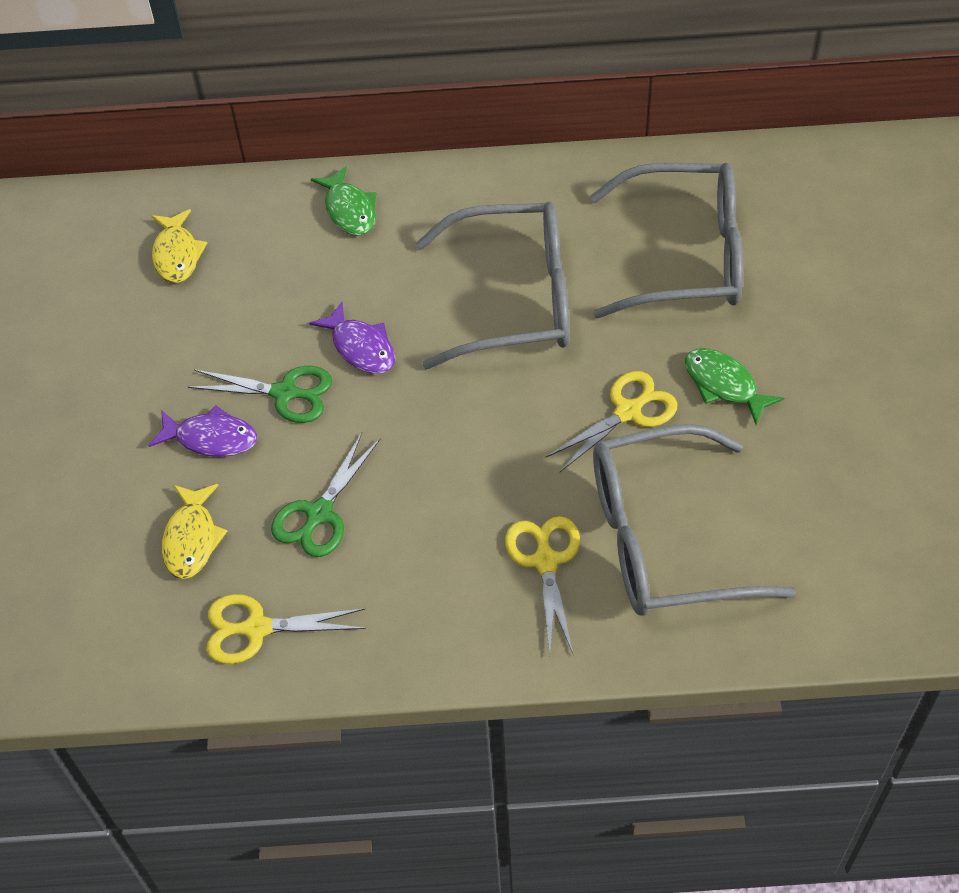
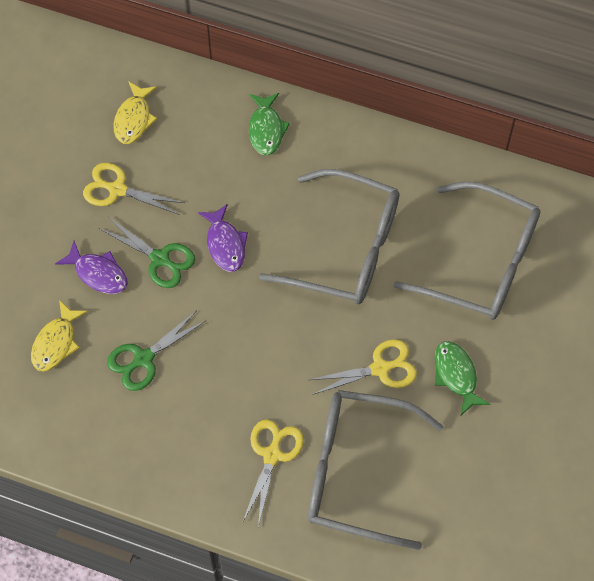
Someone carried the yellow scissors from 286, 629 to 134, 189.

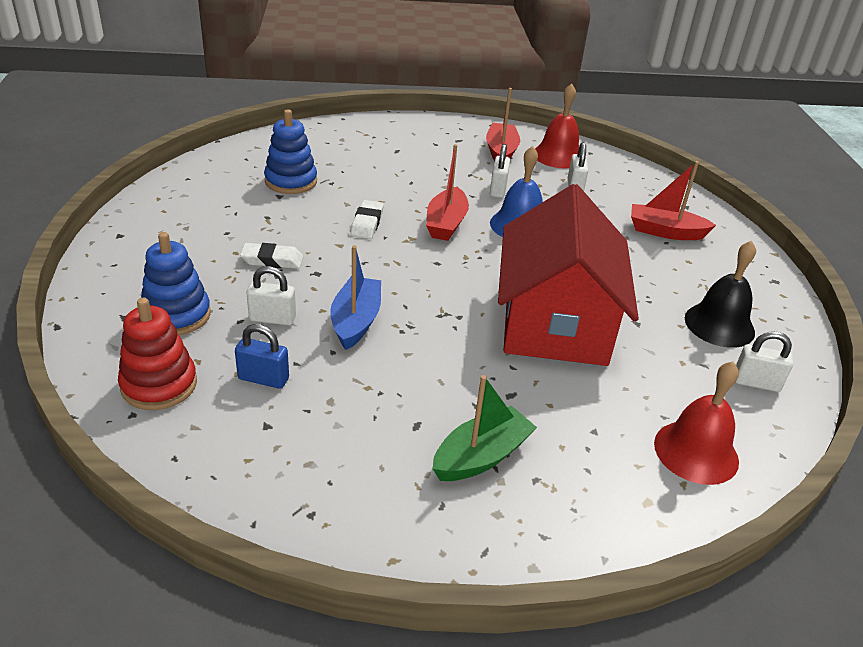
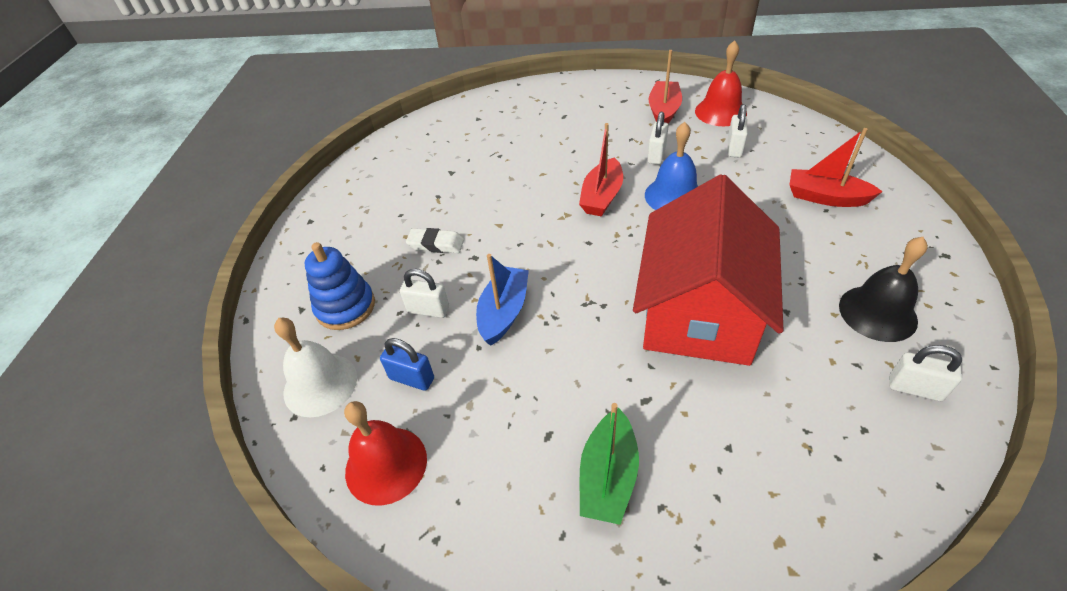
Someone took away the blue stacking toy at 290, 151.
Someone took away the white eraser at 367, 219.
Someone swapped the red stacking toy at 157, 354 for the white bell at 315, 367.
Someone carried the red bell from 696, 423 to 385, 453.
Someone rotated the green boat at 484, 428 by 135 degrees clockwise.

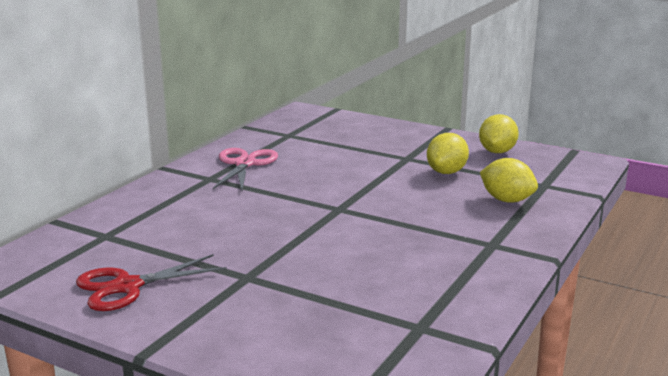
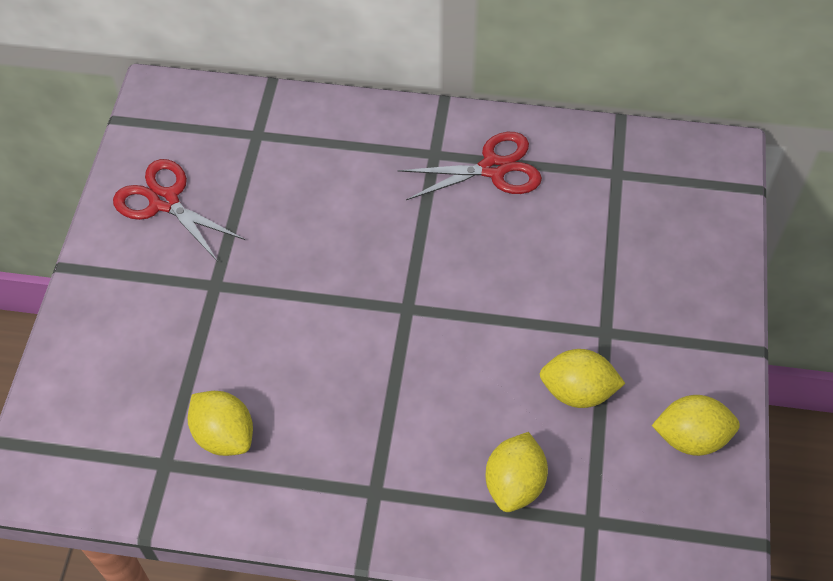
Someone repainted the pink scissors at 245, 169, which became the red scissors at 470, 166.
Someone put down the yellow lemon at 220, 423.

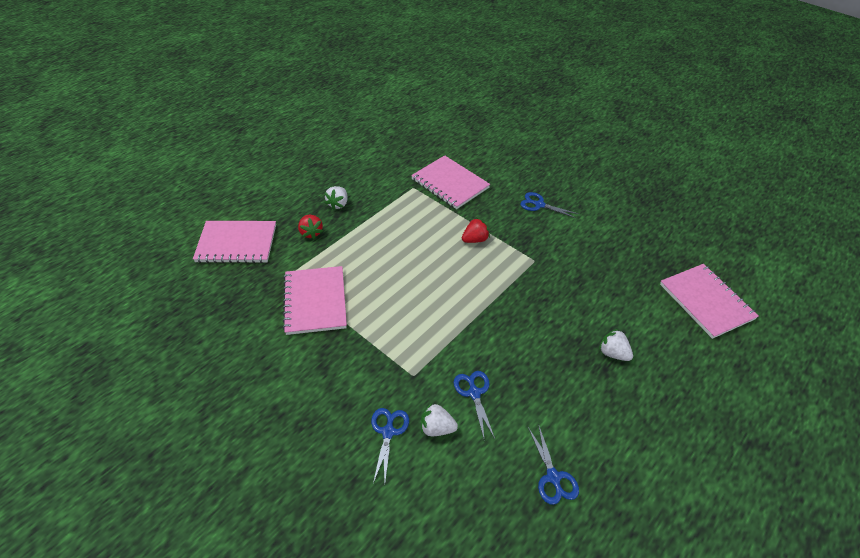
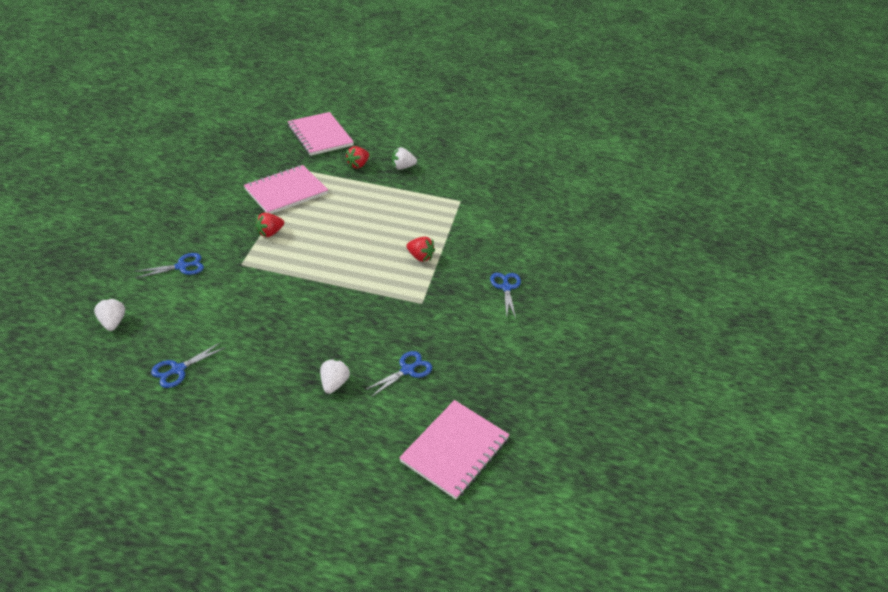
Someone took away the pink notebook at 450, 182.
Someone carried the blue scissors from 474, 405 to 398, 374.
Someone carried the white strawberry from 439, 419 to 109, 314.
Someone put down the red strawberry at 269, 224.

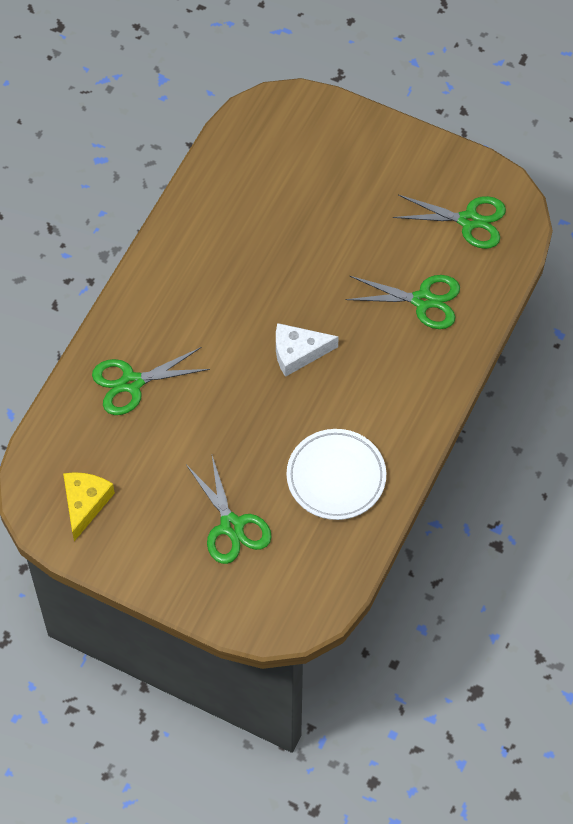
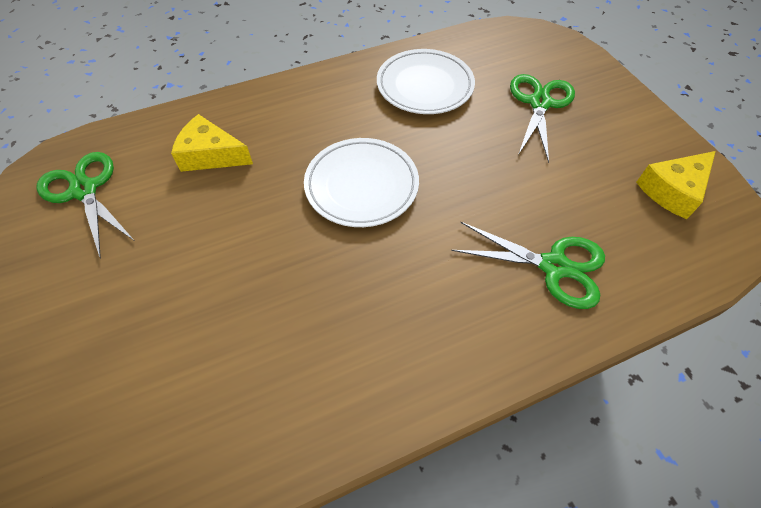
Someone swapped the green scissors at 402, 302 for the yellow cheese at 212, 143.
Someone swapped the white cheese at 307, 350 for the white plate at 361, 182.

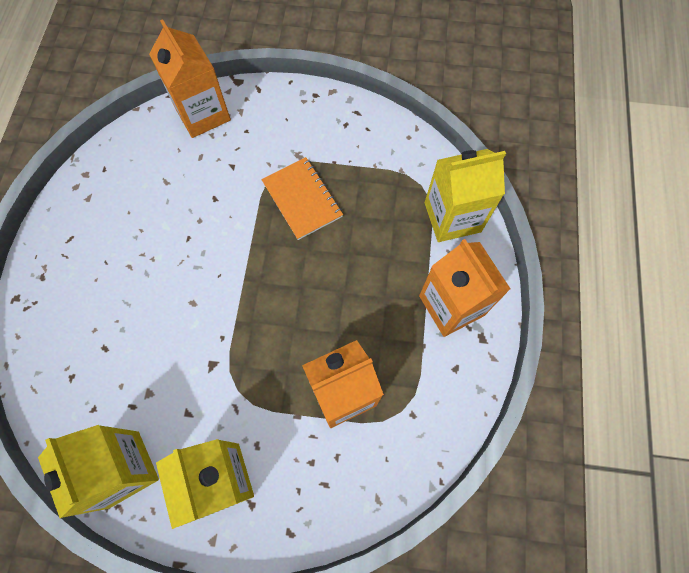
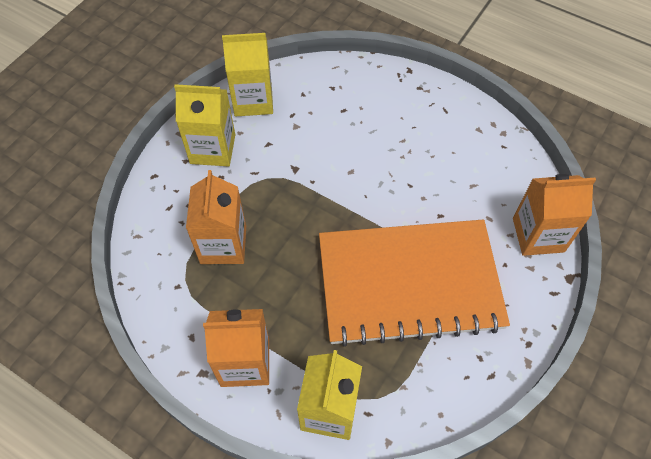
Someone scaled the orange notebook at 302, 198 by 2.28.

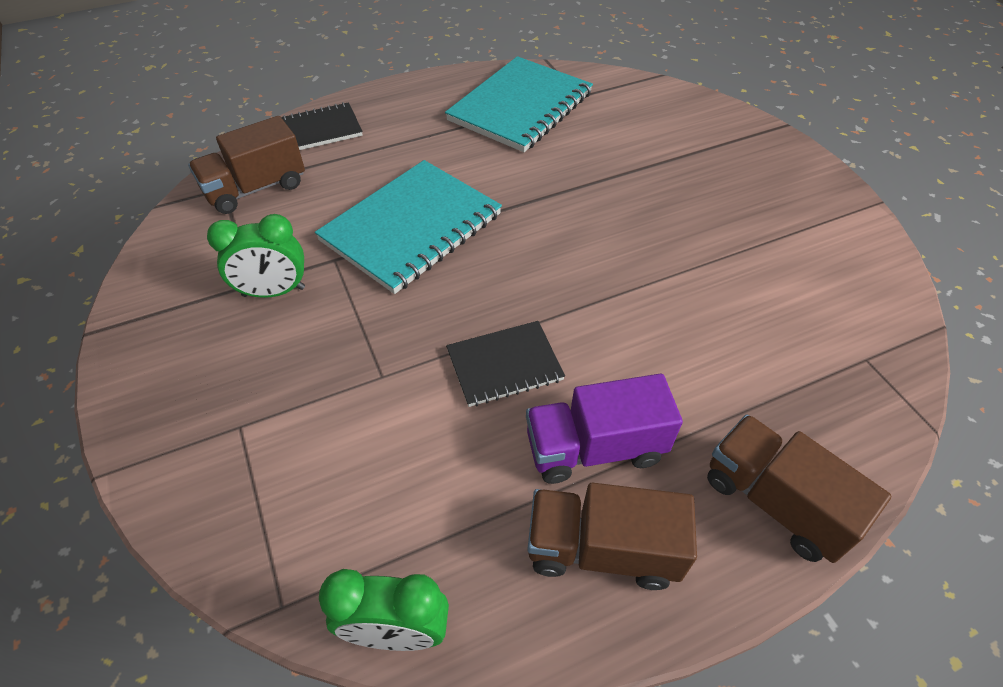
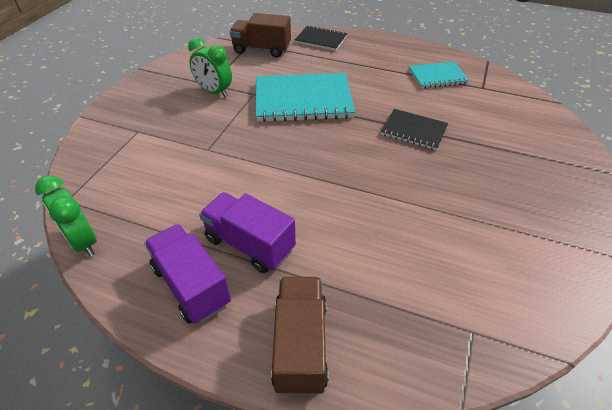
Someone scaled the turquoise notebook at 519, 104 by 0.56.
Someone carried the black notebook from 505, 364 to 414, 129.
Someone repainted the brown truck at 612, 536, which became the purple truck at 187, 274.

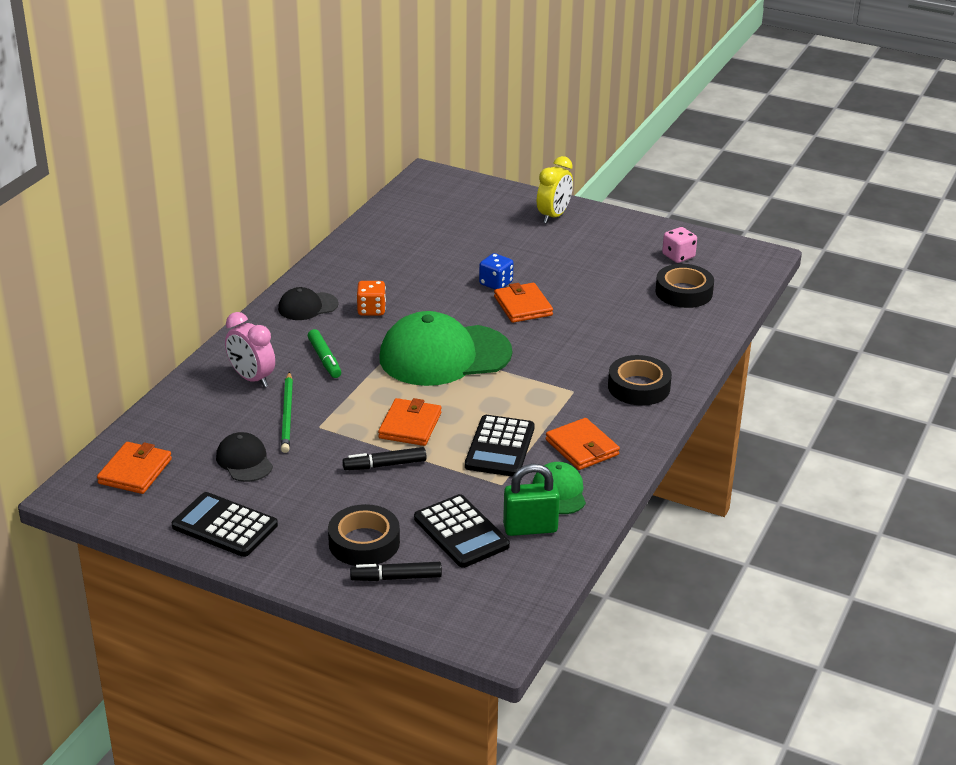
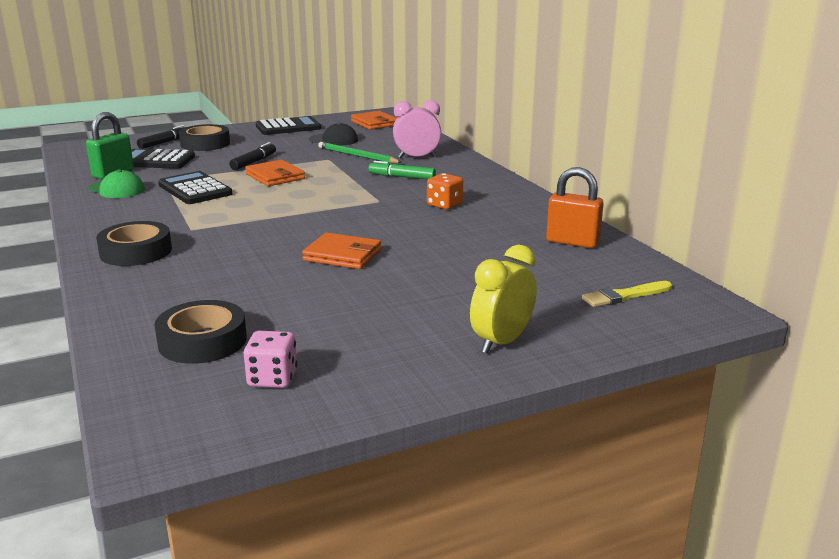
Someone rotated the yellow clock at 555, 189 by 60 degrees clockwise.
Someone took away the blue dice at 496, 271.
Someone took away the black cap at 308, 303.
Someone took away the green cap at 445, 348.
Someone took away the orange wallet at 583, 444.
Someone put down the orange padlock at 575, 207.
Someone put down the yellow brush at 627, 294.

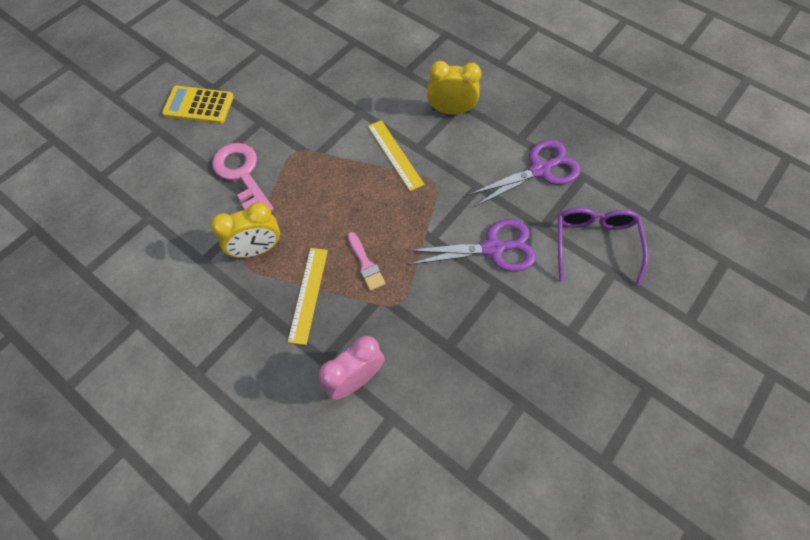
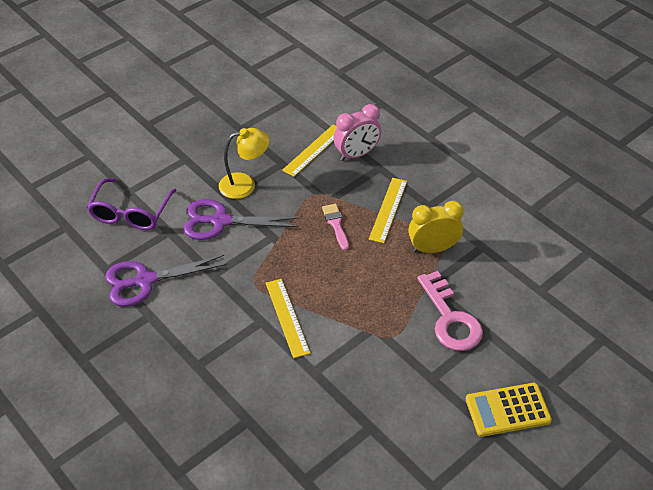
Someone took away the yellow clock at 454, 88.
Someone rotated the yellow calculator at 198, 105 by 150 degrees clockwise.
Someone put down the yellow ruler at 309, 150.
Someone put down the yellow lamp at 244, 163.

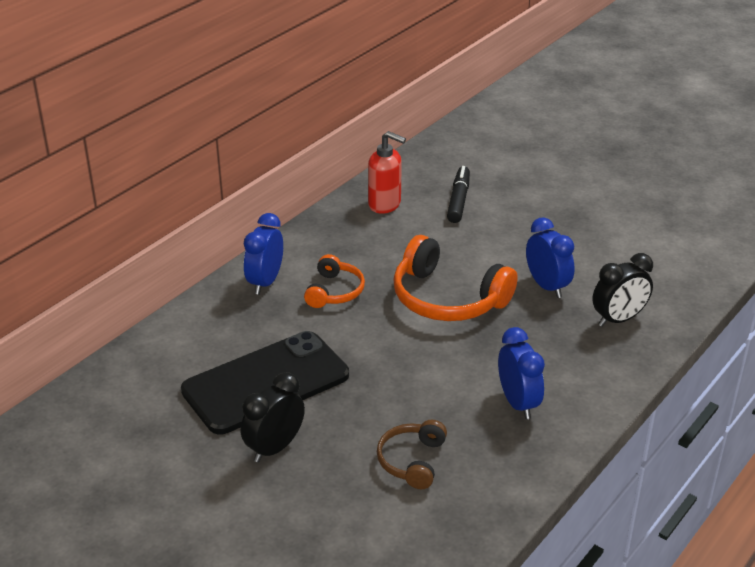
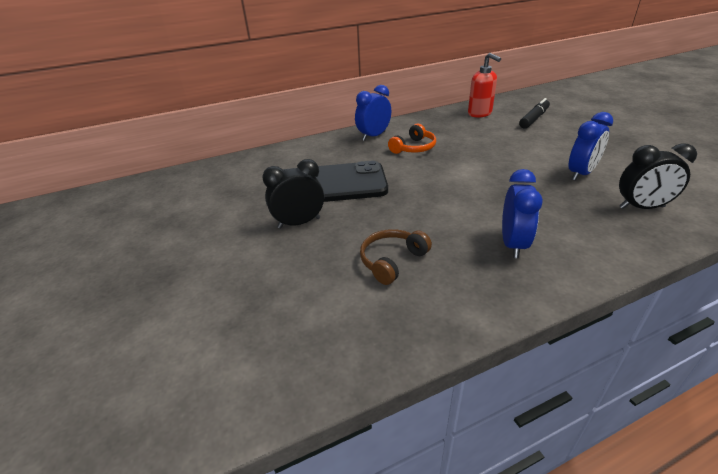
Someone rotated the blue clock at 550, 257 by 45 degrees clockwise.
Someone took away the orange headphones at 455, 278.

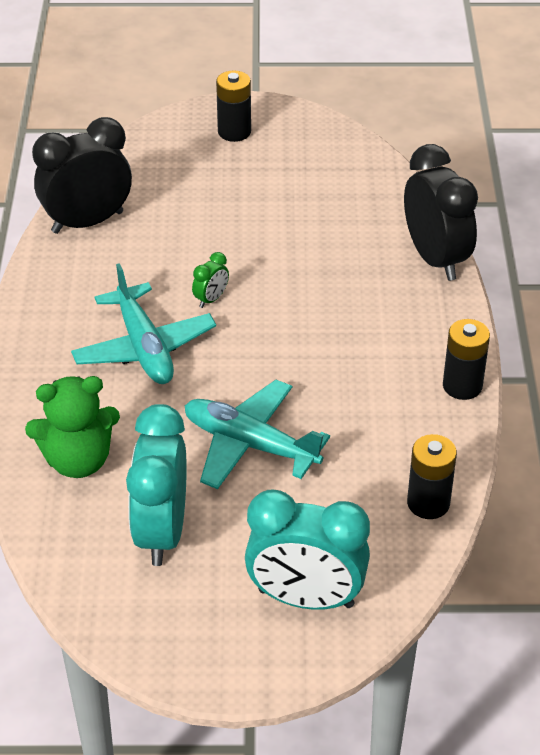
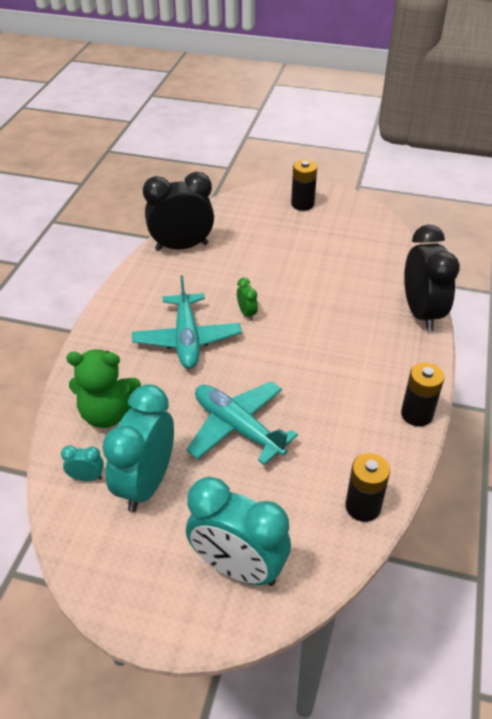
Someone rotated the green clock at 210, 280 by 75 degrees counterclockwise.
Someone put down the turquoise clock at 82, 463.

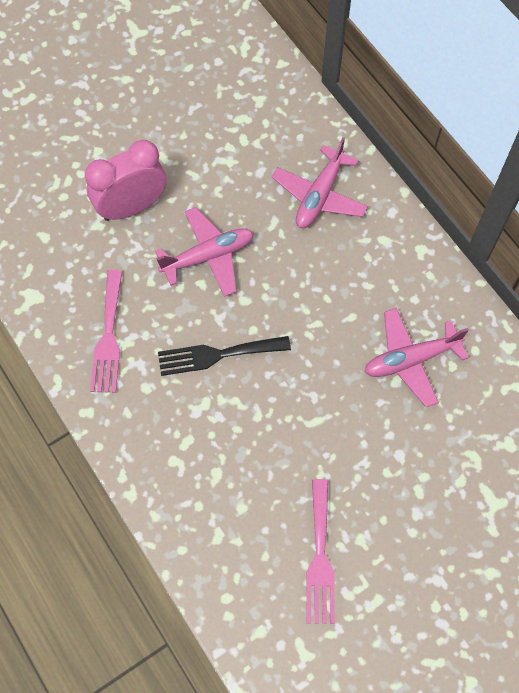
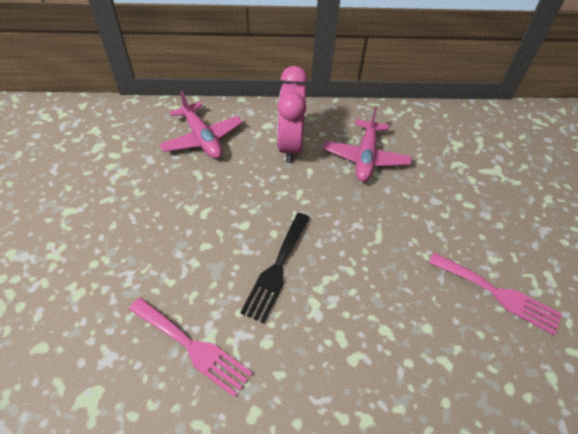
Someone carried the pink clock from 126, 180 to 292, 114.
Someone took away the pink plane at 204, 252.

